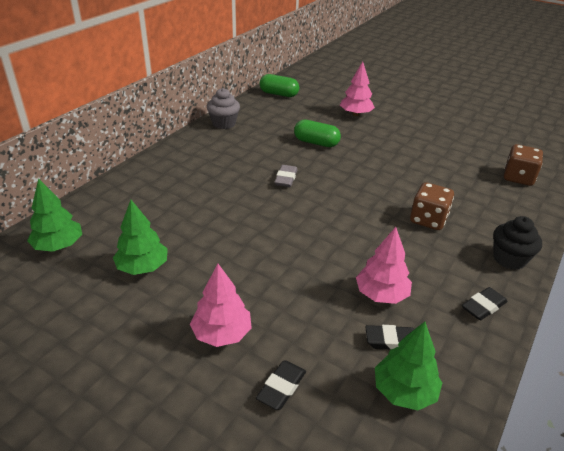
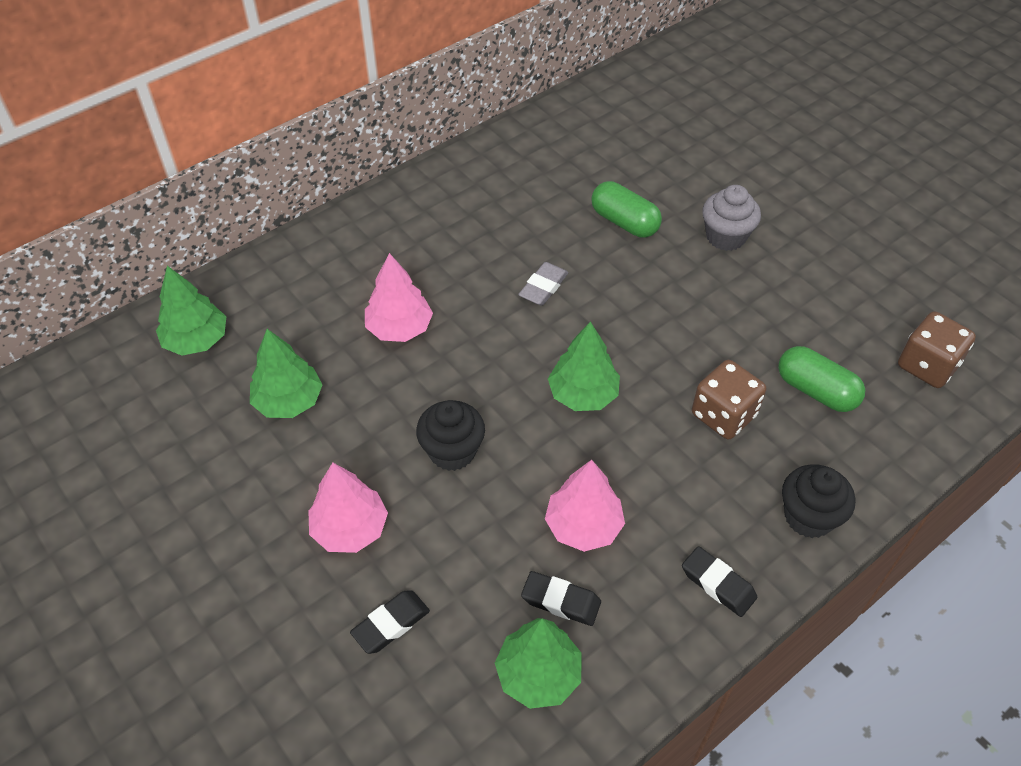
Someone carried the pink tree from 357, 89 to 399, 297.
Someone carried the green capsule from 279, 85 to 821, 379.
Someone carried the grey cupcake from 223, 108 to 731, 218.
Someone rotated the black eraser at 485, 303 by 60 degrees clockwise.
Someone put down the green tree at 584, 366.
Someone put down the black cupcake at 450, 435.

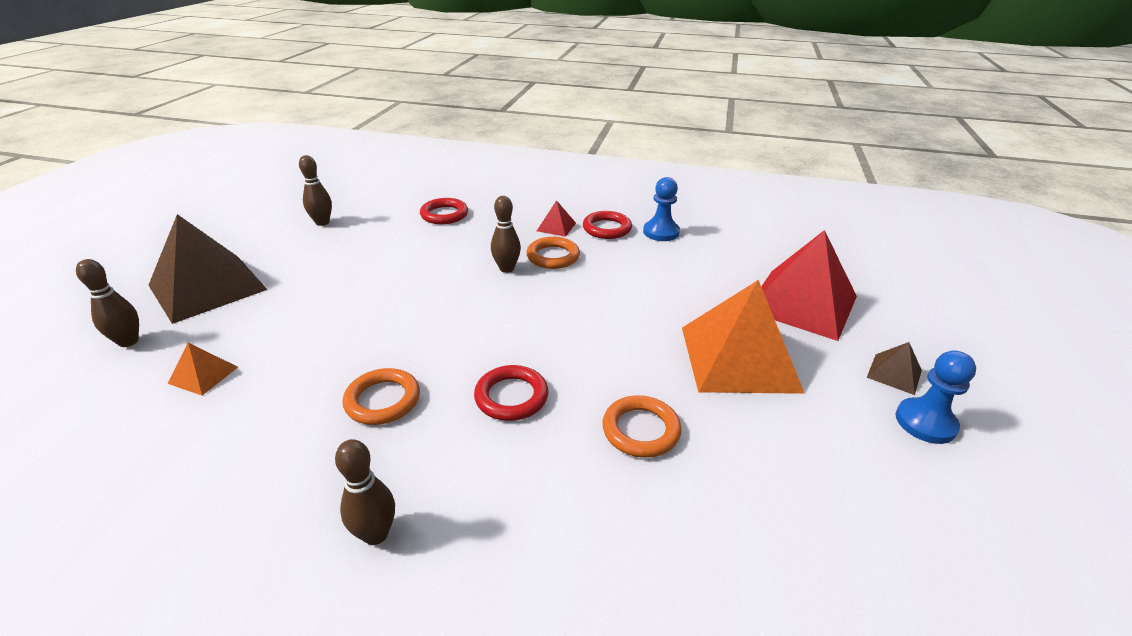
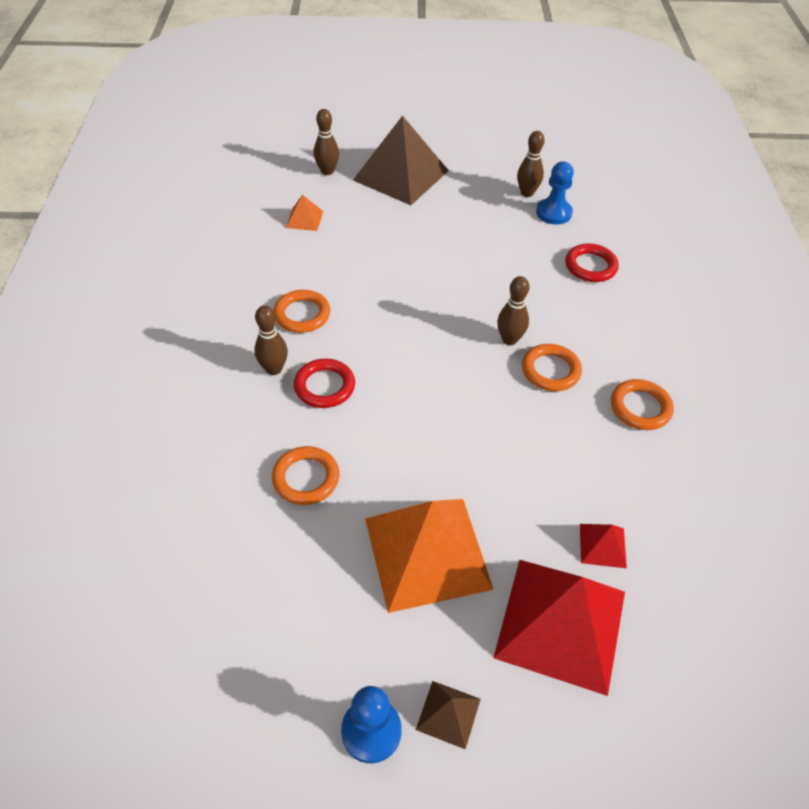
Someone carried the blue pawn from 661, 209 to 555, 193.
Someone carried the red pyramid from 556, 218 to 603, 546.
Someone repainted the red ring at 607, 225, which became the orange ring at 642, 404.
Someone carried the brown bowling pin from 365, 492 to 271, 340.

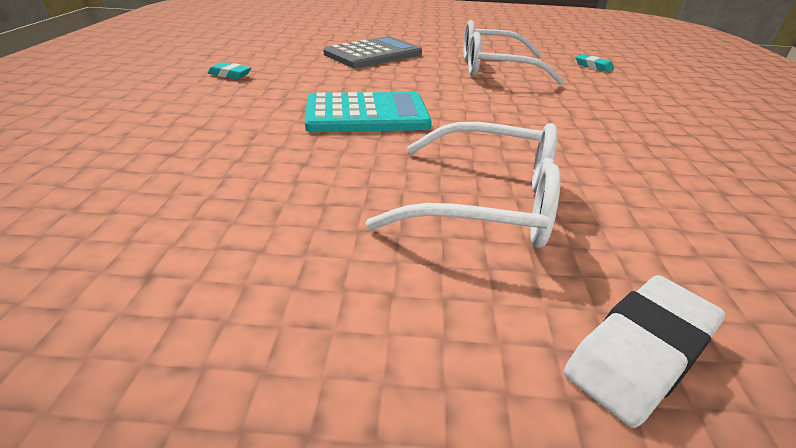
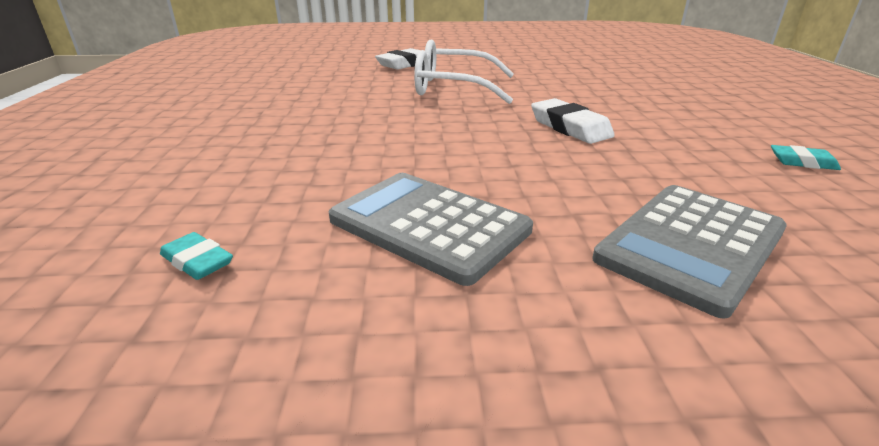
Someone swapped the white glasses at 513, 52 for the grey calculator at 431, 229.
Someone swapped the turquoise calculator at 368, 112 for the white eraser at 573, 121.

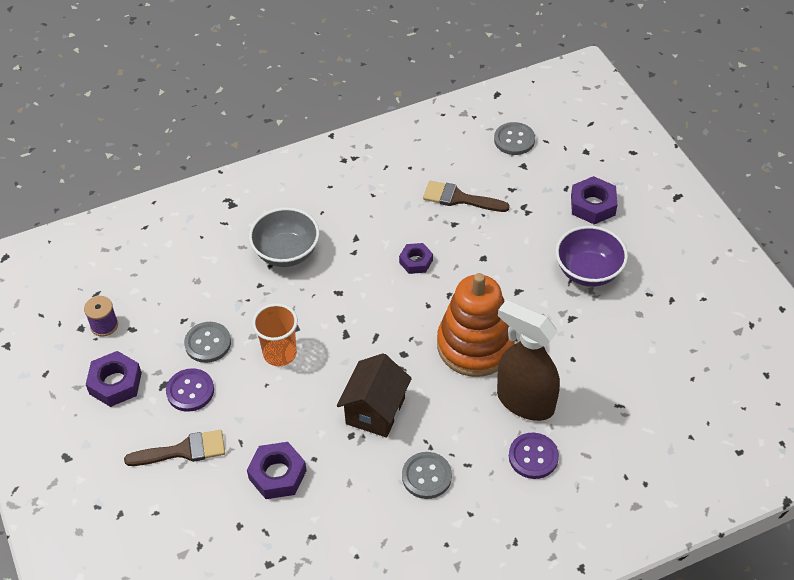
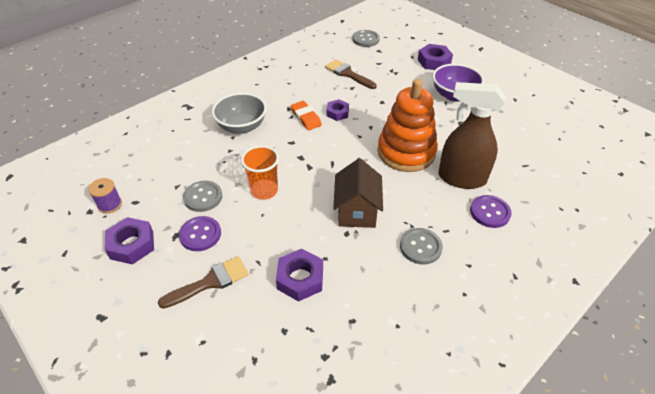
Someone rotated the brown brush at 466, 196 by 45 degrees clockwise.
Someone put down the orange eraser at 306, 115.

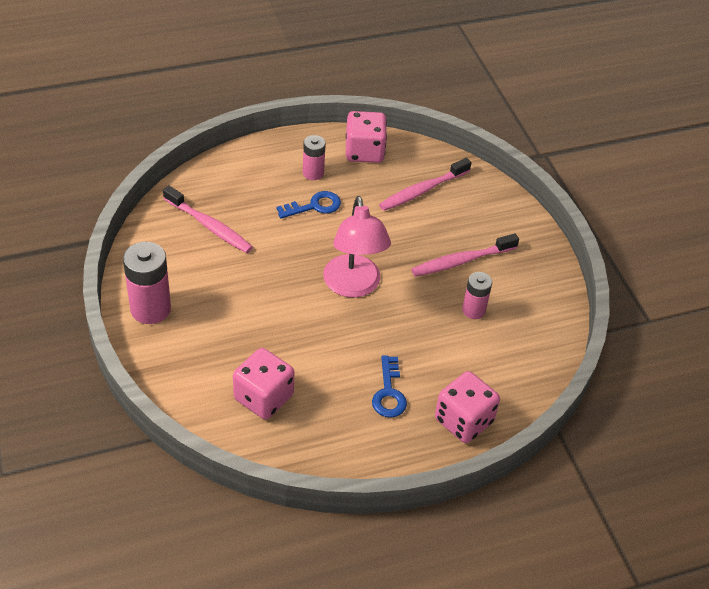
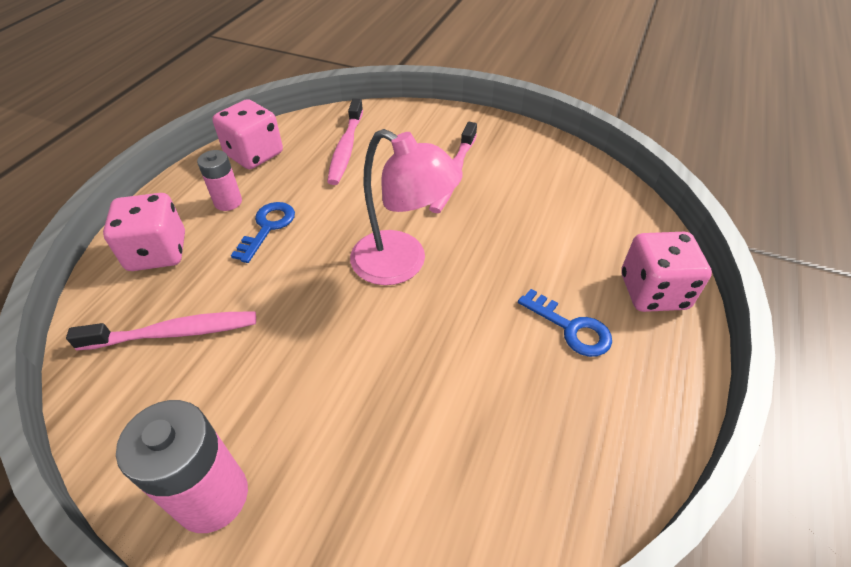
Someone took away the pink battery at 477, 295.
Someone carried the pink dice from 264, 383 to 144, 232.

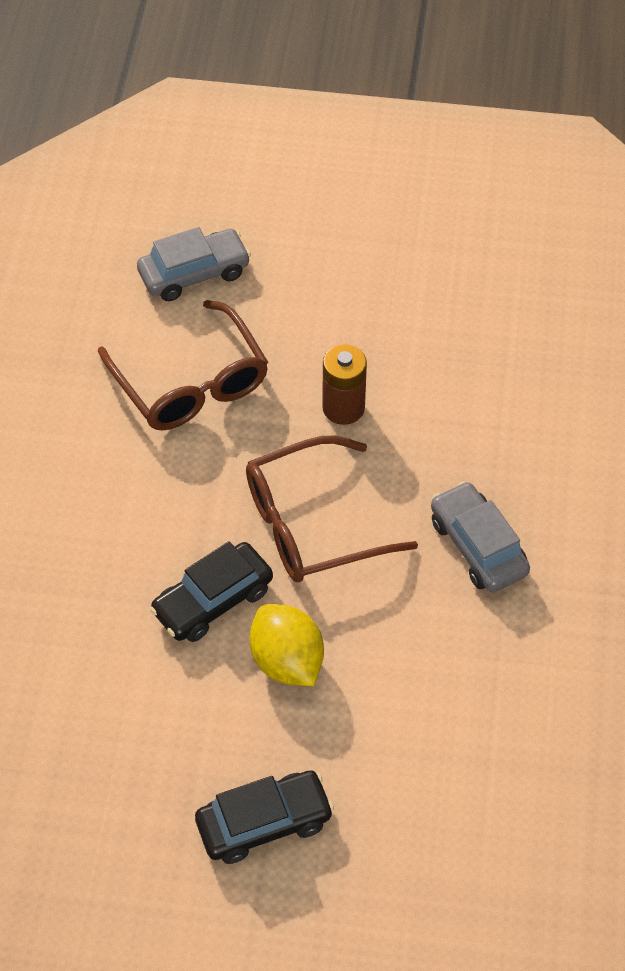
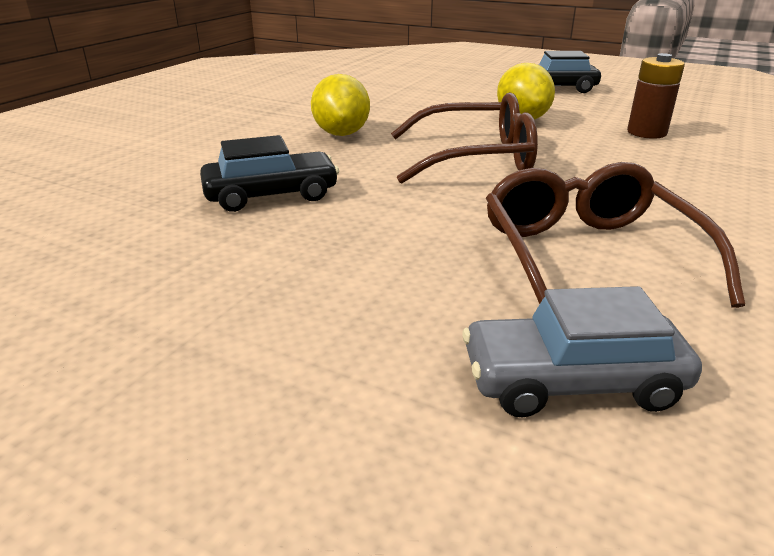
Someone carried the brown battery from 344, 384 to 656, 96.
Someone swapped the grey car at 480, 536 for the yellow lemon at 340, 105.
Someone carried the black car from 211, 591 to 269, 173.

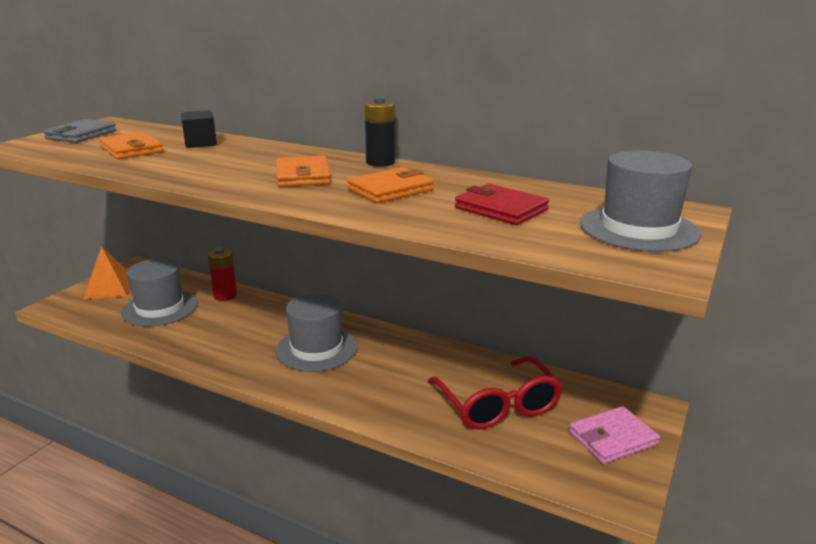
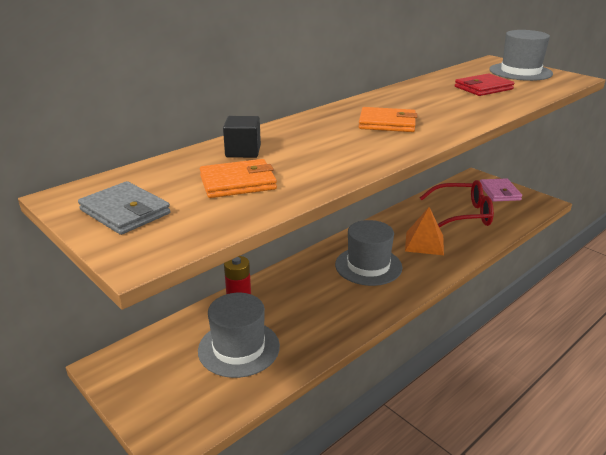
Someone took away the black battery at 379, 132.
Someone took away the orange wallet at 390, 185.
Someone carried the orange pyramid from 107, 272 to 424, 231.

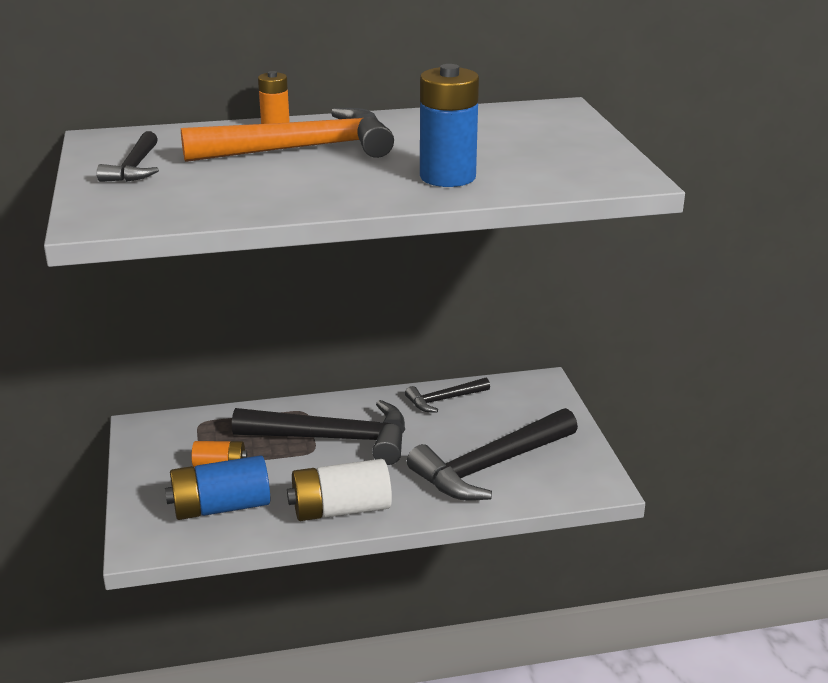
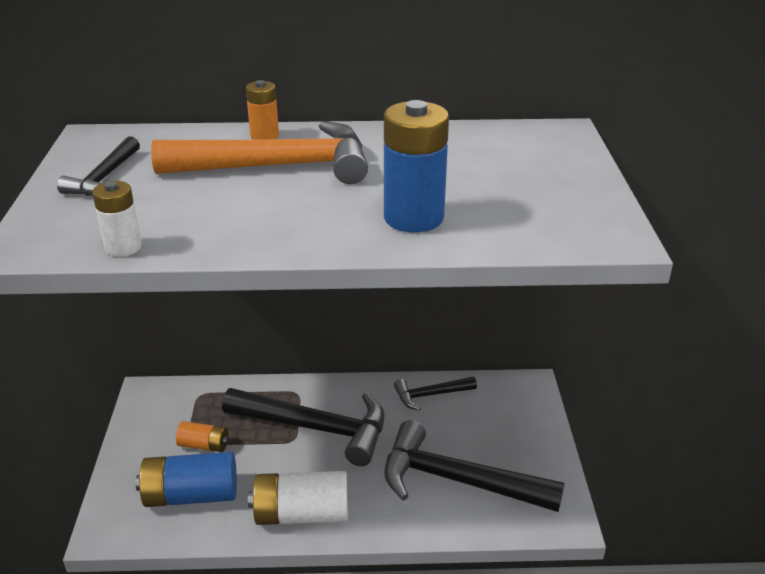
Someone rotated the black hammer at 492, 454 by 45 degrees clockwise.
Someone put down the white battery at 117, 219.

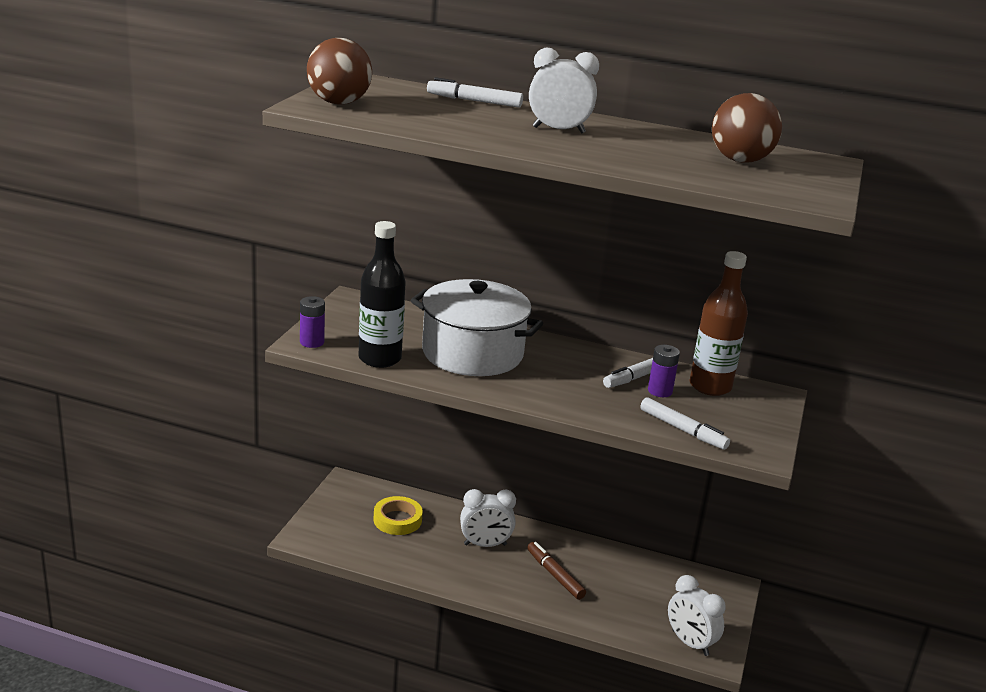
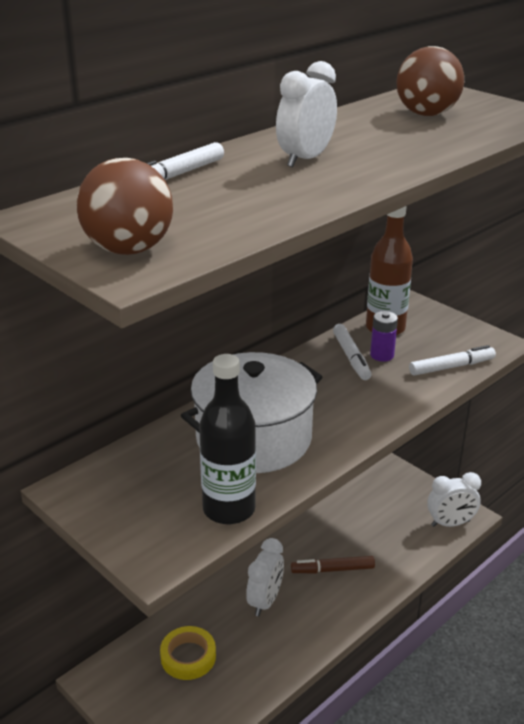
Someone took away the purple battery at 312, 322.

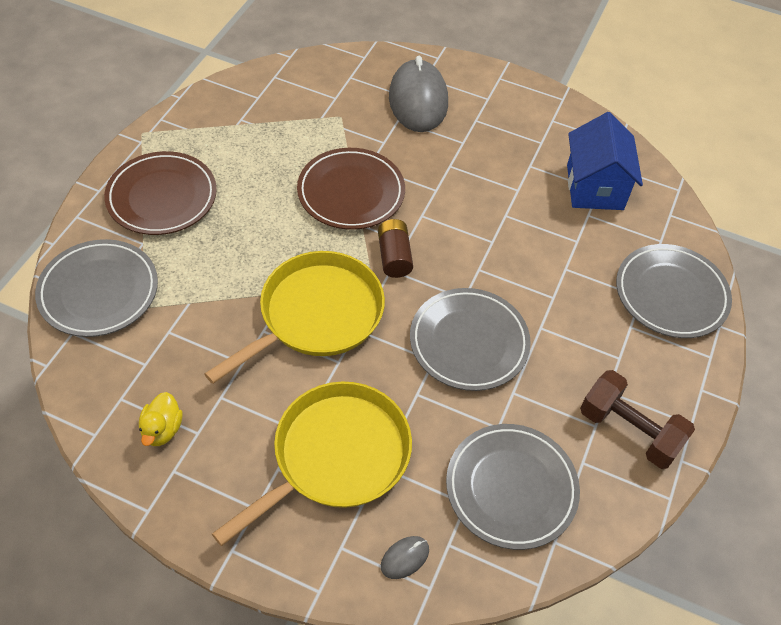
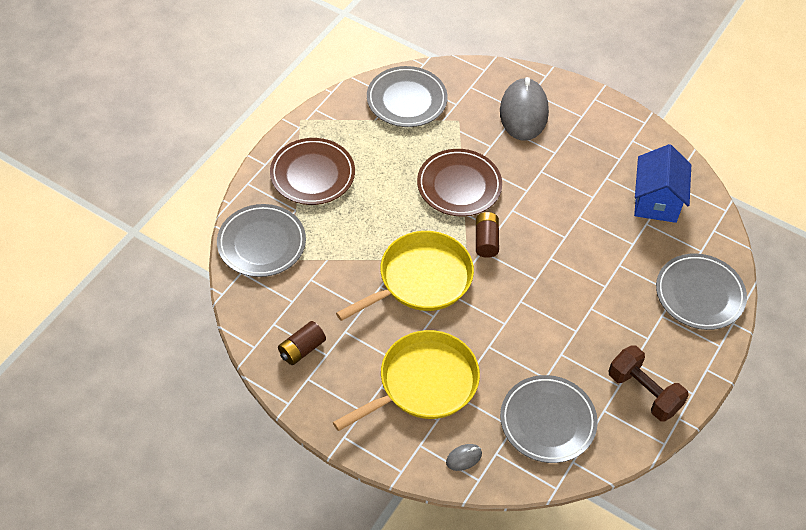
Someone carried the grey plate from 470, 339 to 407, 96.
Someone swapped the yellow duck at 161, 419 for the brown battery at 302, 343.

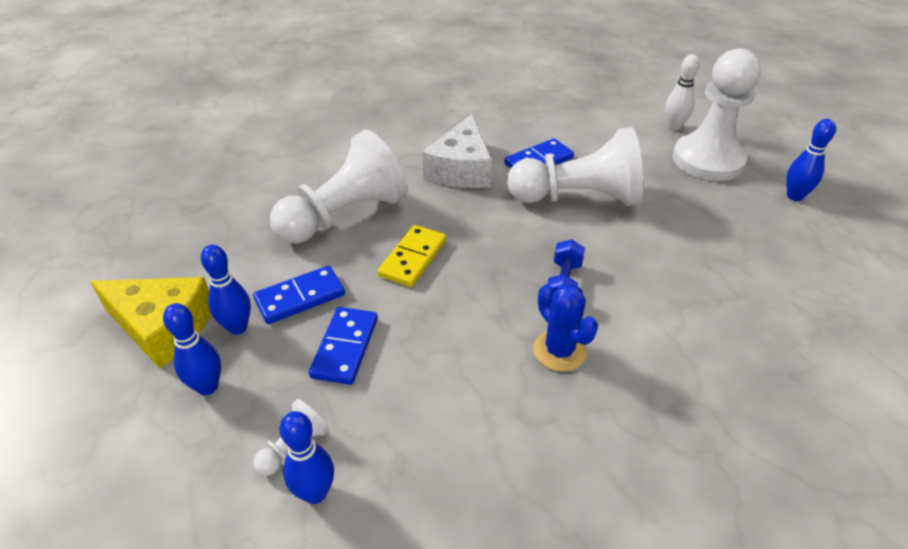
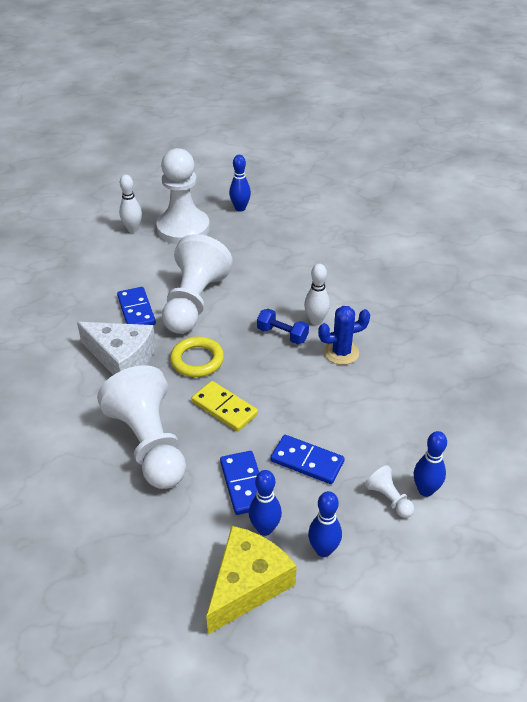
Someone put down the white bowling pin at 317, 294.
Someone put down the yellow ring at 197, 356.

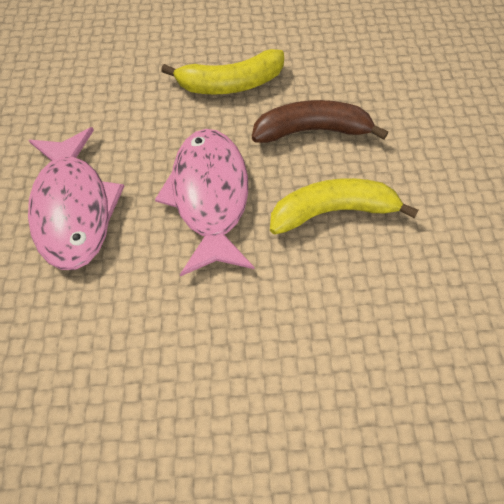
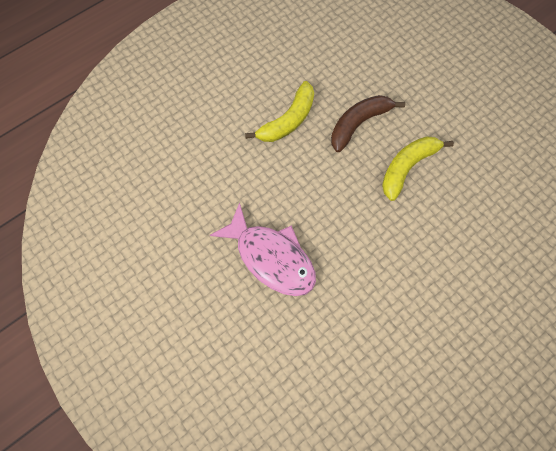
Someone took away the pink fish at 205, 202.

